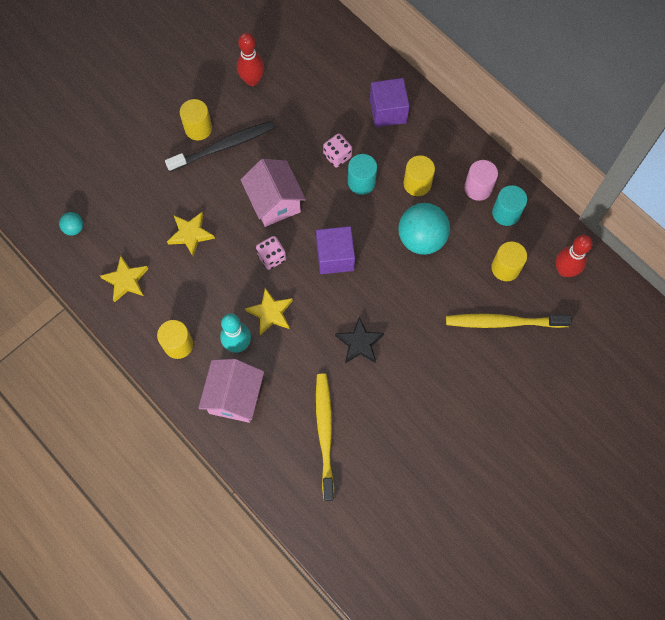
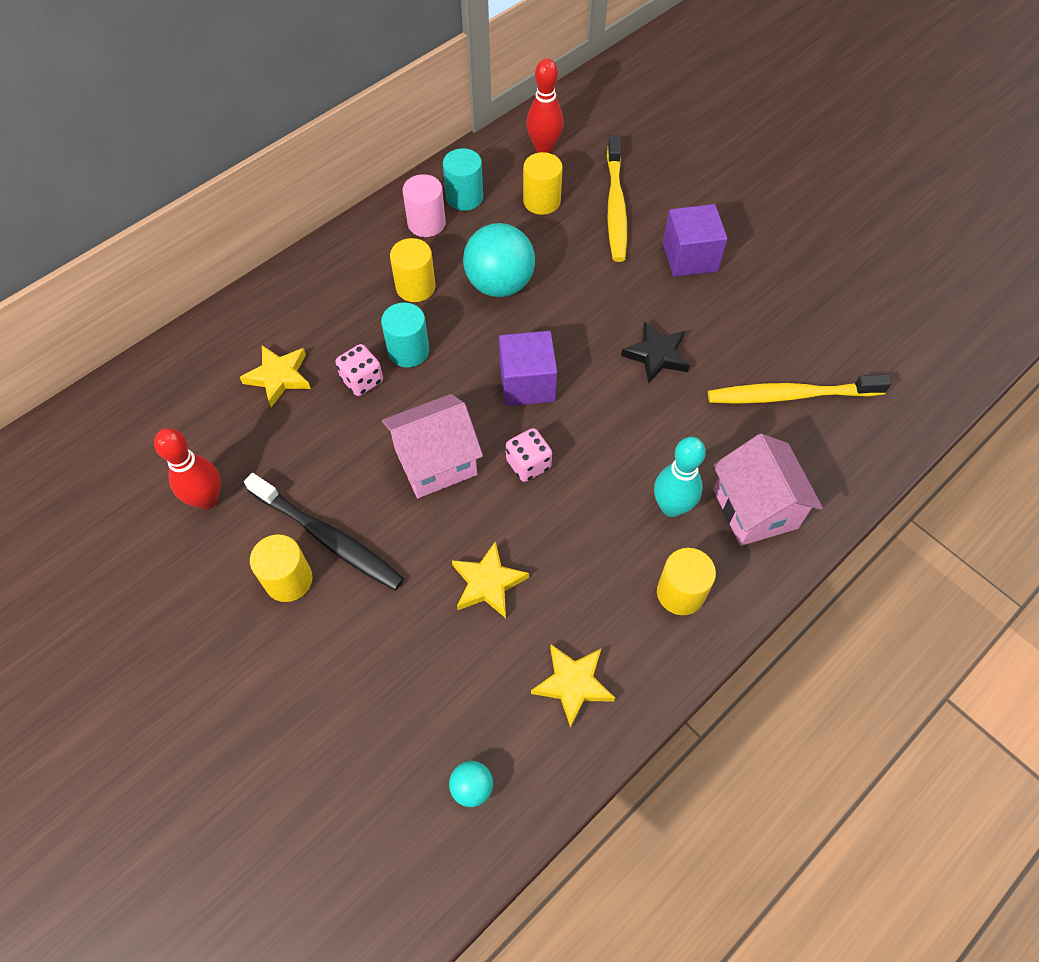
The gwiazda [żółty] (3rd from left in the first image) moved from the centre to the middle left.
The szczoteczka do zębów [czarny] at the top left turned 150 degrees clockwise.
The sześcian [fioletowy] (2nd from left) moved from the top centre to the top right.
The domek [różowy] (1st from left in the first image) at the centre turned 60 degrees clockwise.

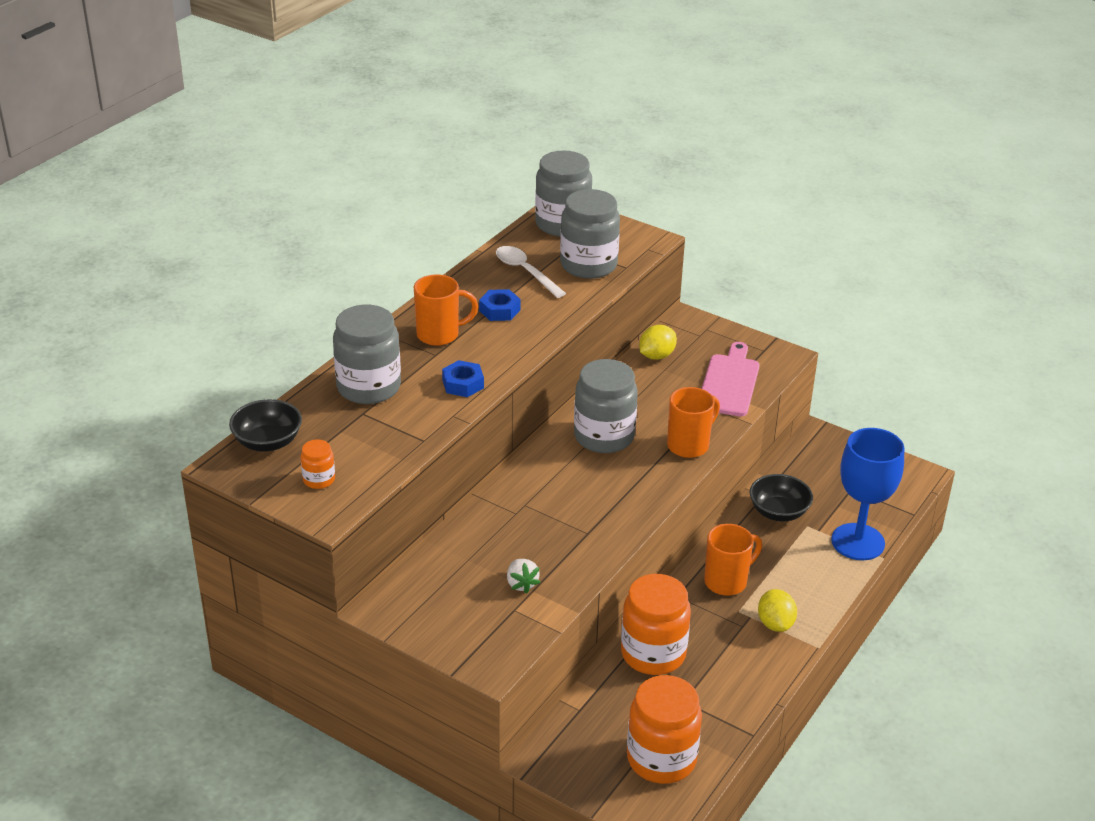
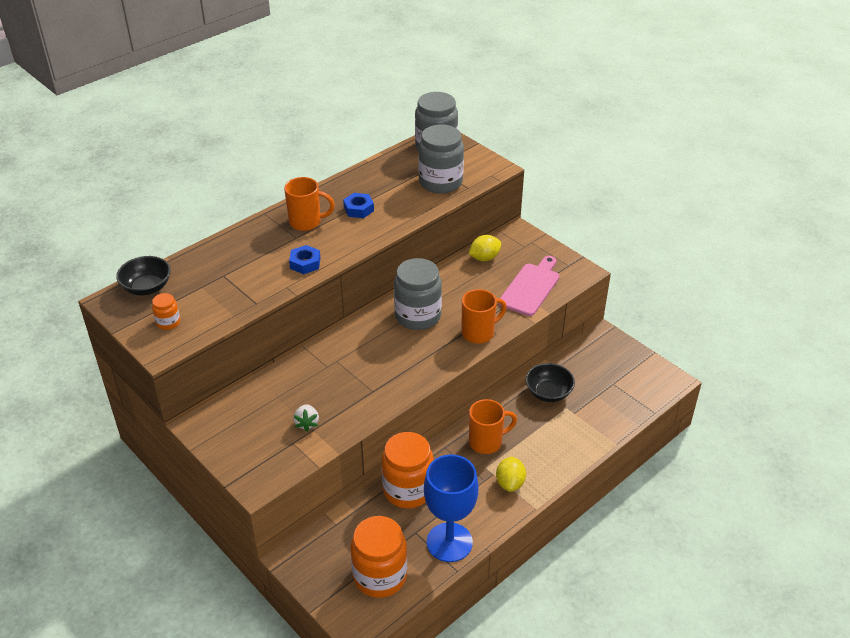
The kielich [niebieski] moved from the middle right to the bottom centre.
The słoik [szary] (1st from left) at the centre disappeared.
The łyżka [biały] at the top centre disappeared.

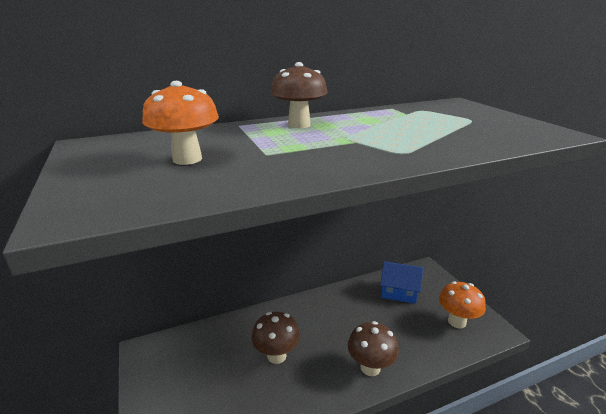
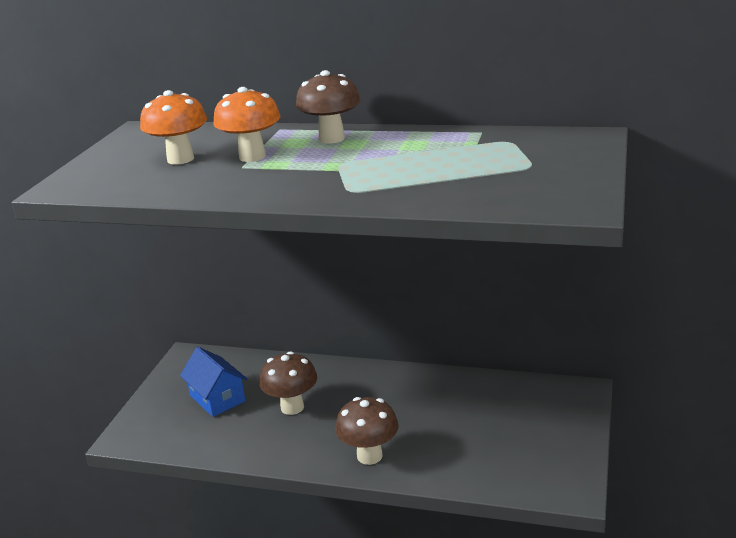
The domek [niebieski] moved from the bottom centre to the bottom left.
The grzyb [pomarańczowy] (2nd from left) moved from the bottom right to the top centre.

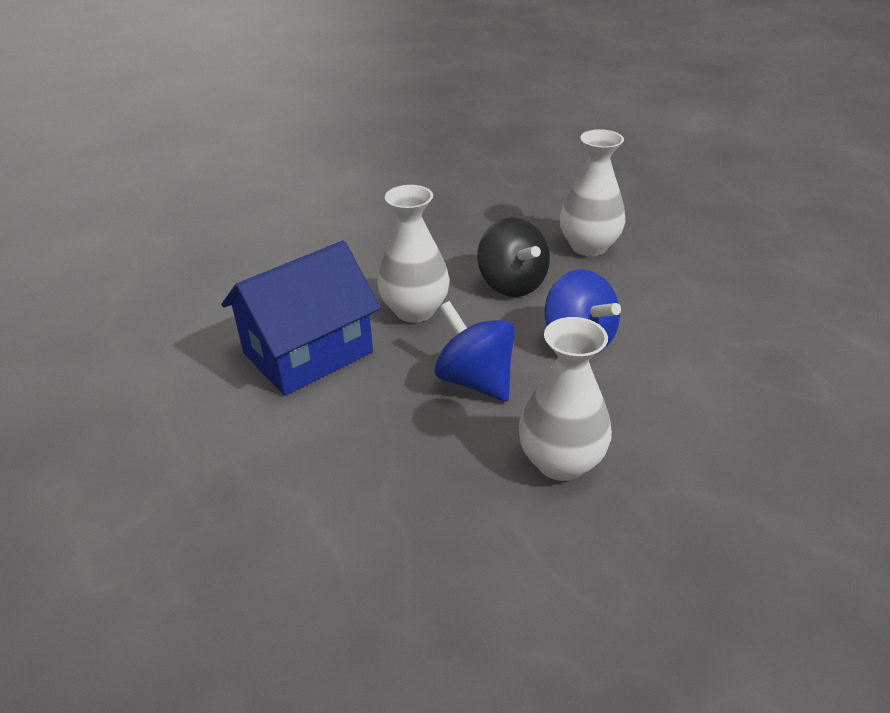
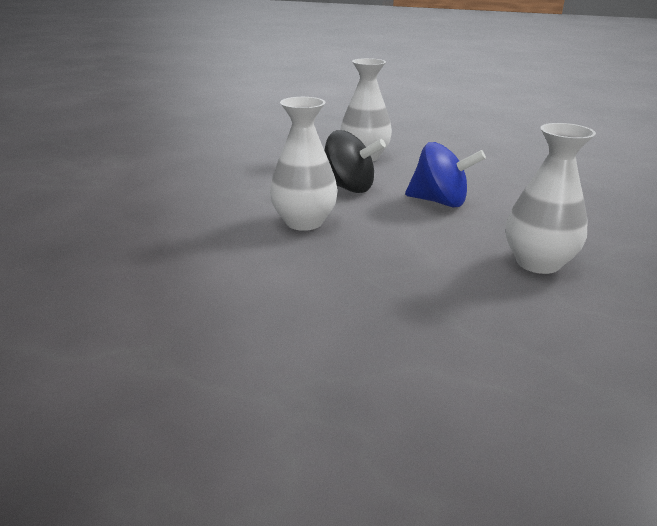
The domek [niebieski] at the centre disappeared.
The bączek [niebieski] (1st from left) at the centre disappeared.

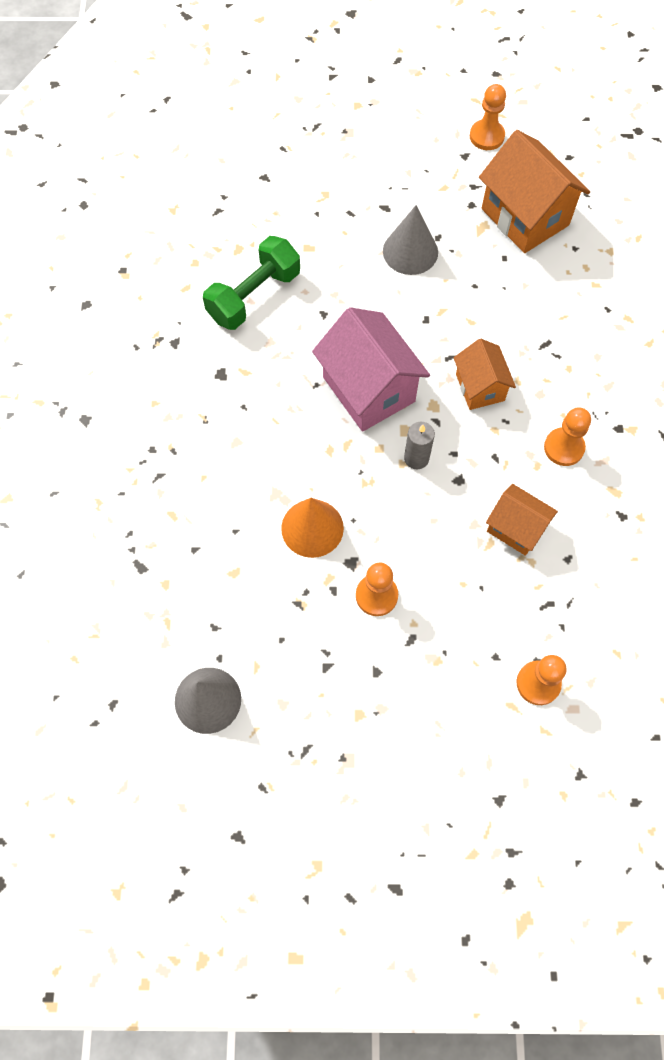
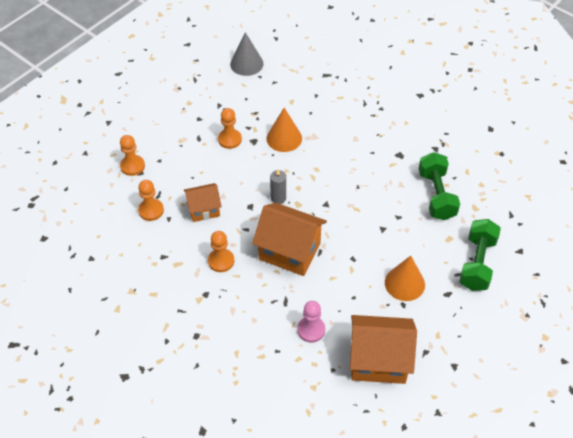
The pionek [pomarańczowy] (2nd from left) moved from the top right to the middle left.
The domek [pomarańczowy] (1st from left in the first image) at the middle right changed to 1.70 times the size.
The pionek [różowy] at the bottom centre appeared.
The stożek [szary] (2nd from left) at the top centre became the stożek [pomarańczowy] (2nd from left) at the middle right.
The hantel [zielony] (2nd from left) at the middle right appeared.
The domek [różowy] at the centre disappeared.

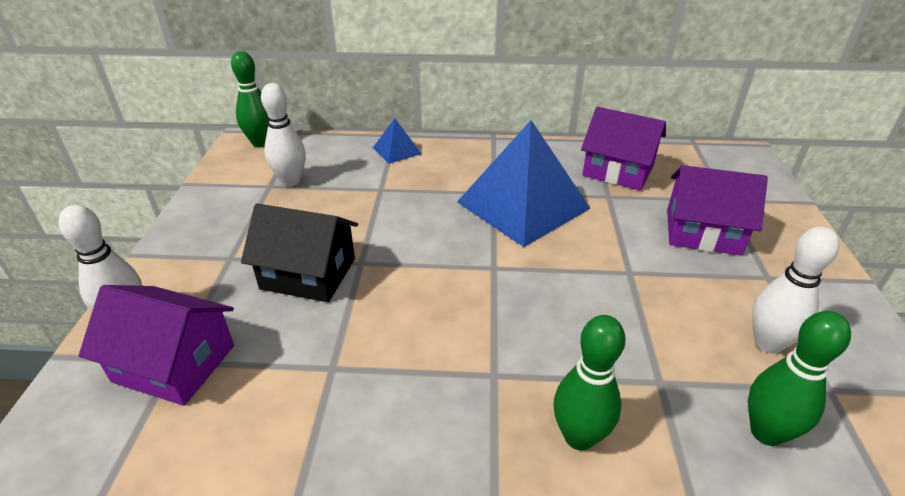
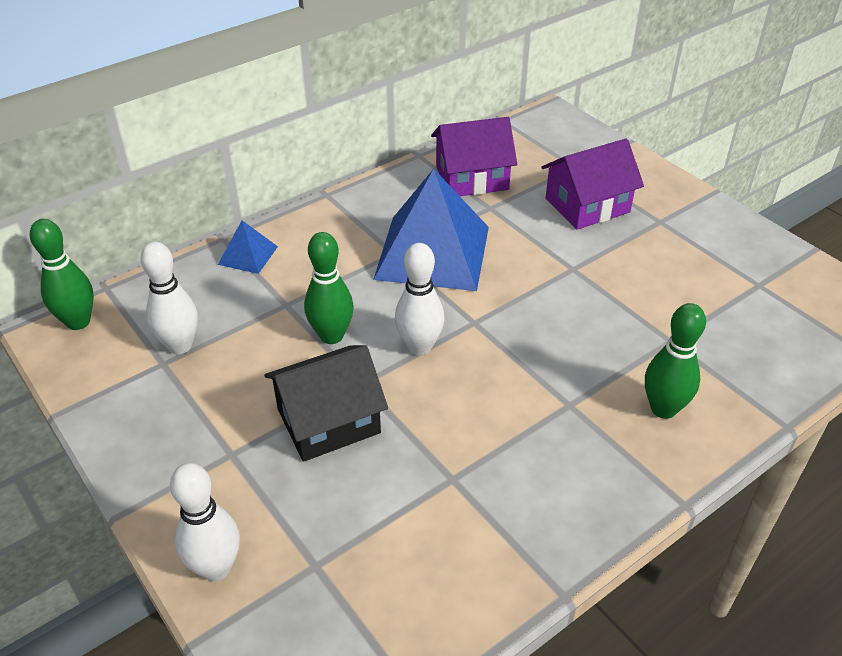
The kręgiel [zielony] (3rd from left in the first image) moved from the bottom right to the centre.
The kręgiel [biały] (3rd from left) moved from the middle right to the centre.
The domek [fioletowy] (1st from left) at the bottom left disappeared.

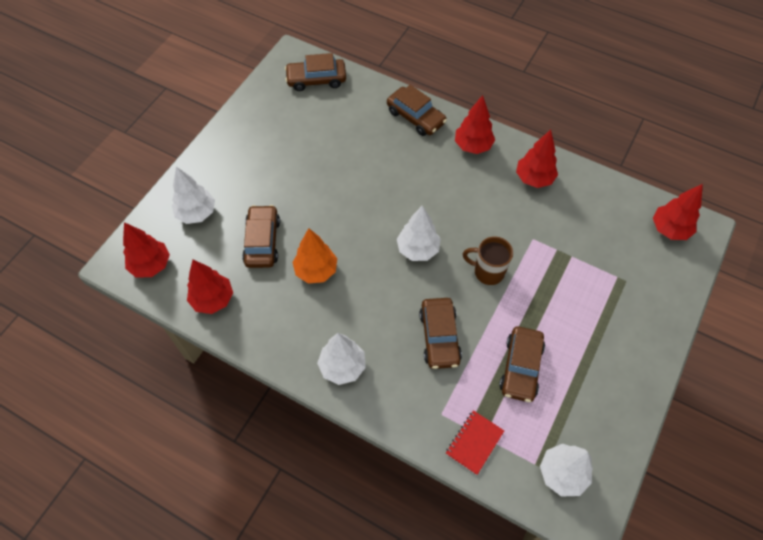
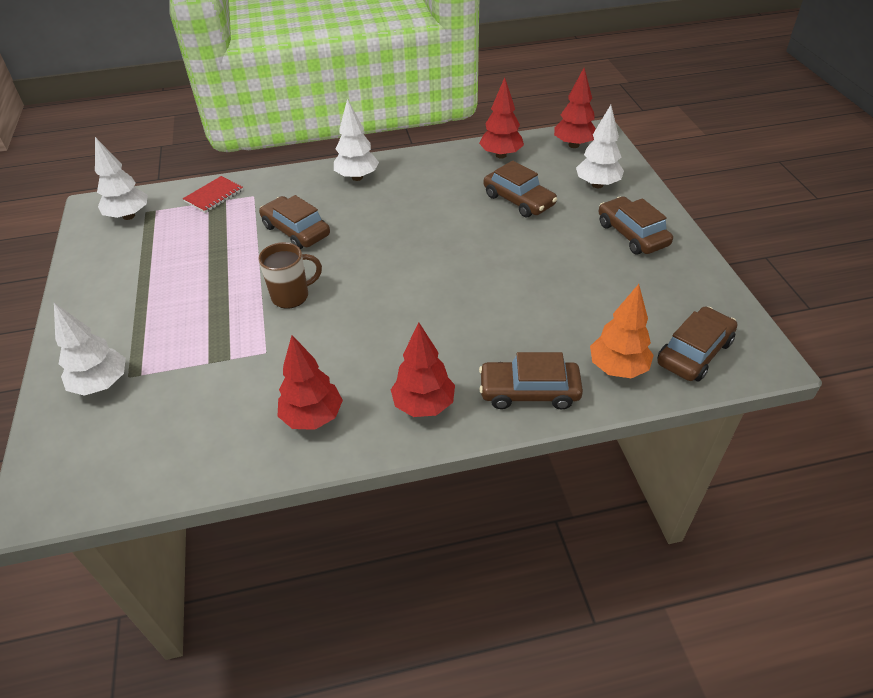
The drzewko [biały] (3rd from left in the first image) moved from the centre to the middle left.
The zeszyt [czerwony] at the bottom centre turned 45 degrees clockwise.
The drzewko [pomarańczowy] moved from the centre to the middle right.
The samochód [brązowy] (5th from left in the first image) moved from the bottom right to the top right.
The drzewko [czerwony] (5th from left) at the middle right disappeared.

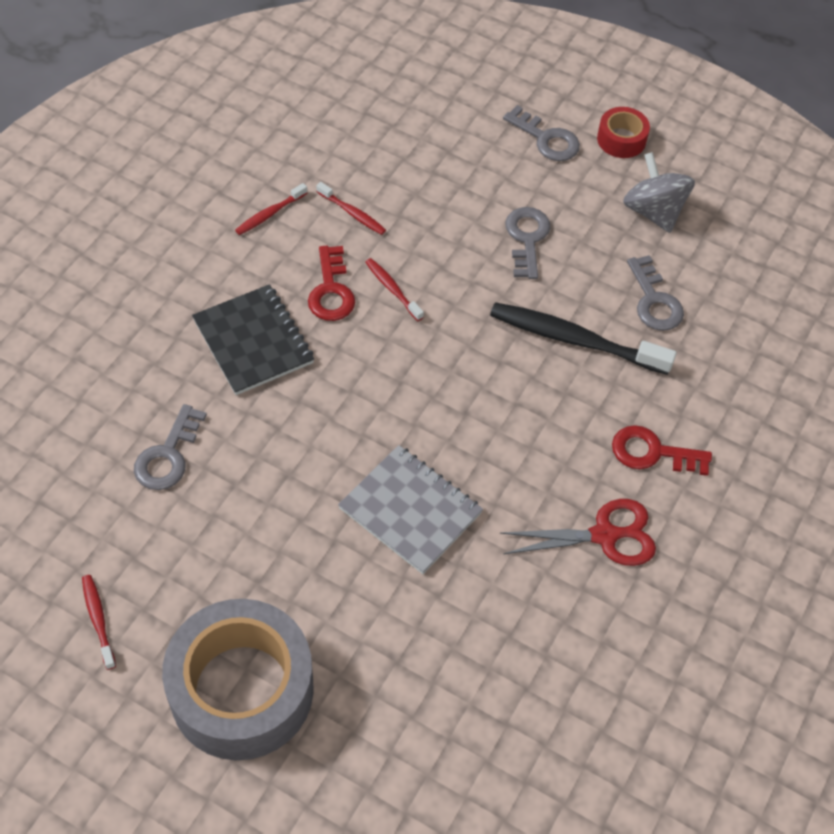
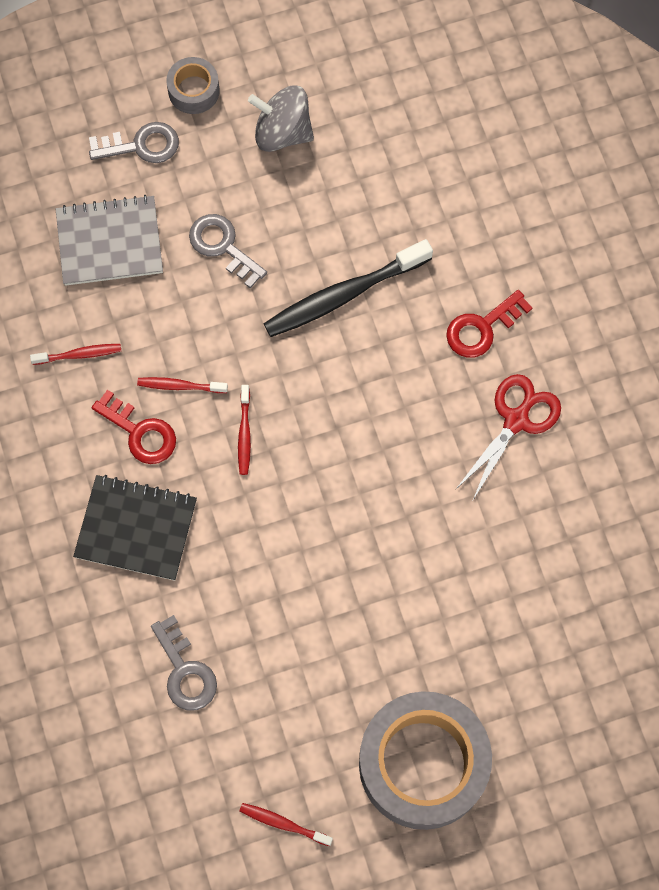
The zeszyt [szary] moved from the centre to the top left.
The taśma klejąca [czerwony] at the top right became the taśma klejąca [szary] (1st from left) at the top left.
The szczoteczka do zębów [czerwony] (2nd from left in the first image) moved from the top left to the centre.
The klucz [szary] (4th from left) at the middle right disappeared.

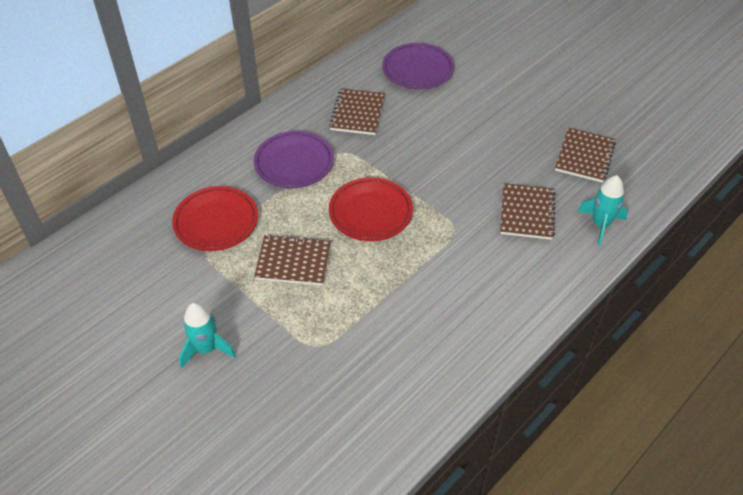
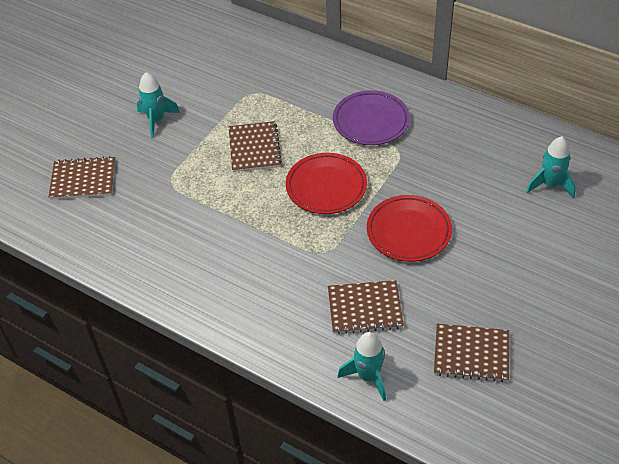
The zeszyt [brązowy] (2nd from left in the first image) moved from the top centre to the middle left.
The talerz [czerwony] (1st from left in the first image) moved from the middle left to the centre.
The talerz [fioletowy] (2nd from left) at the top centre was replaced by the rakieta [turkusowy] (3rd from left) at the middle right.

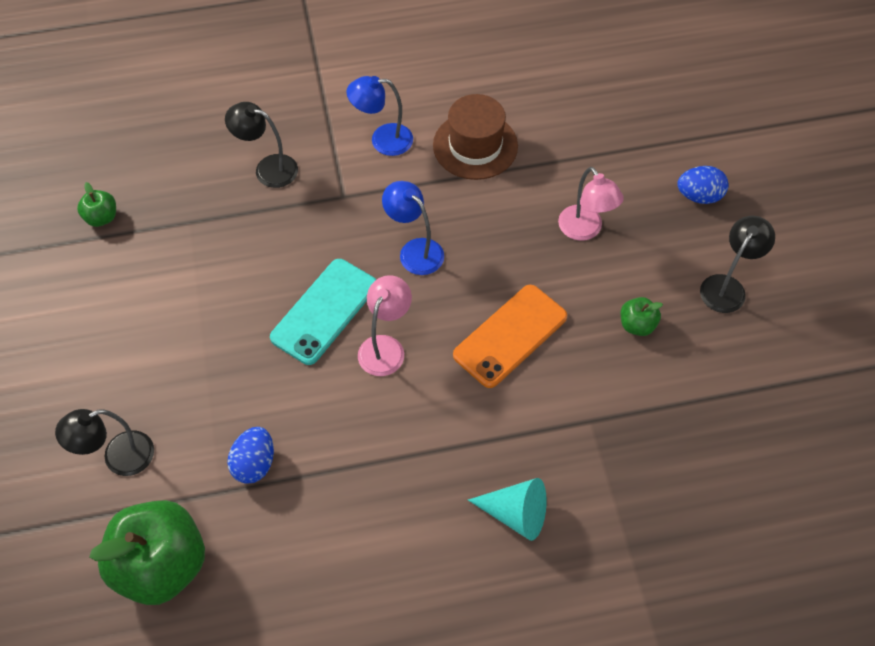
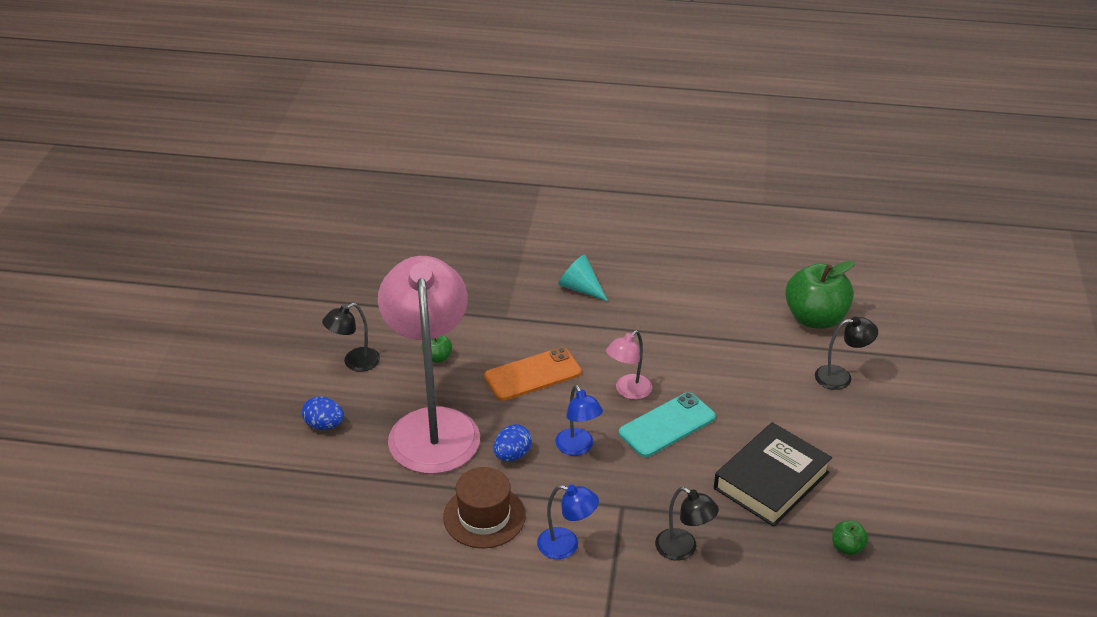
The lampka [różowy] (2nd from left in the first image) at the top right changed to 2.42 times the size.
The jajko [niebieski] (1st from left in the first image) moved from the bottom left to the bottom centre.
The książka [czarny] at the bottom right appeared.

